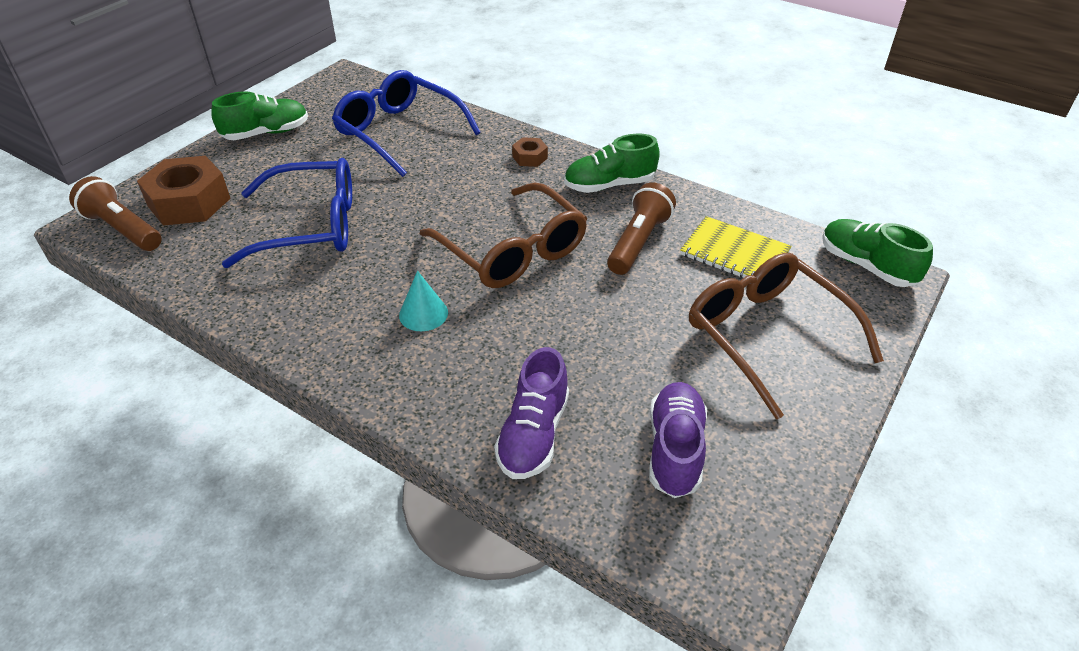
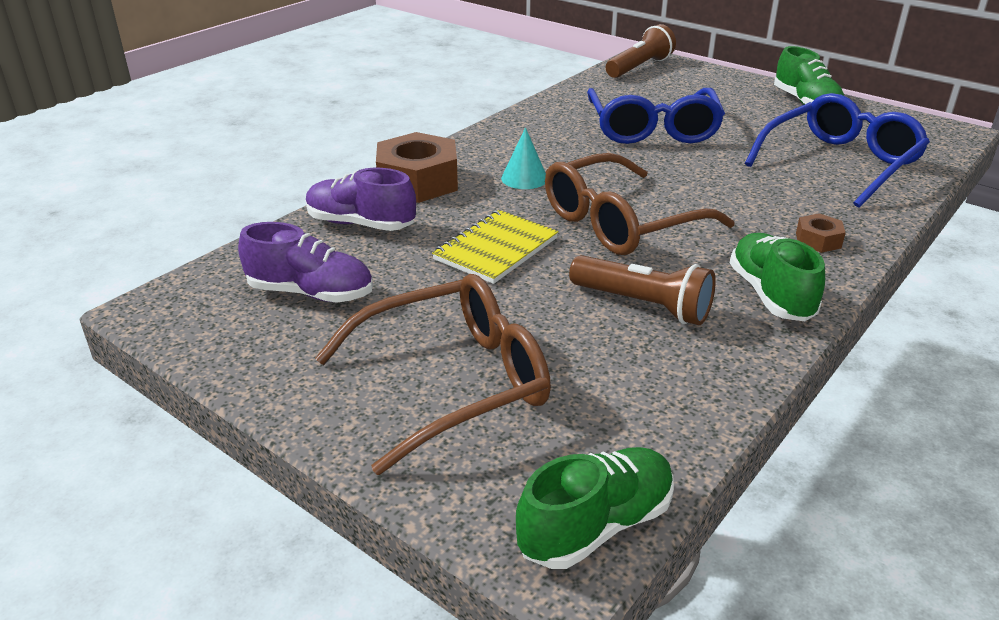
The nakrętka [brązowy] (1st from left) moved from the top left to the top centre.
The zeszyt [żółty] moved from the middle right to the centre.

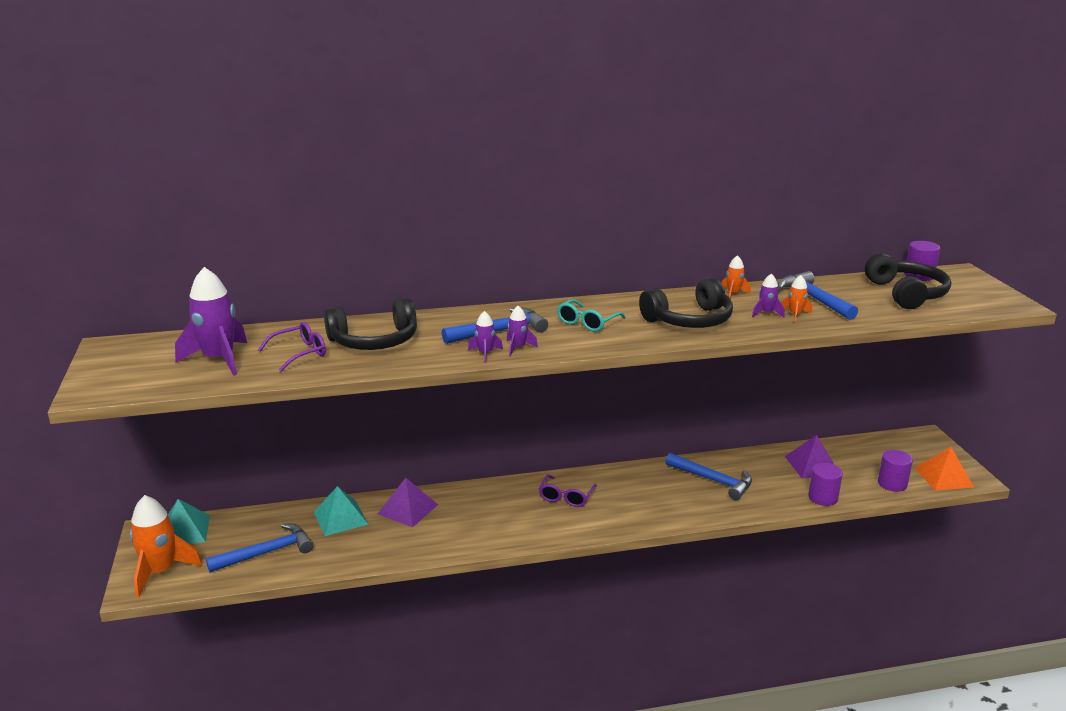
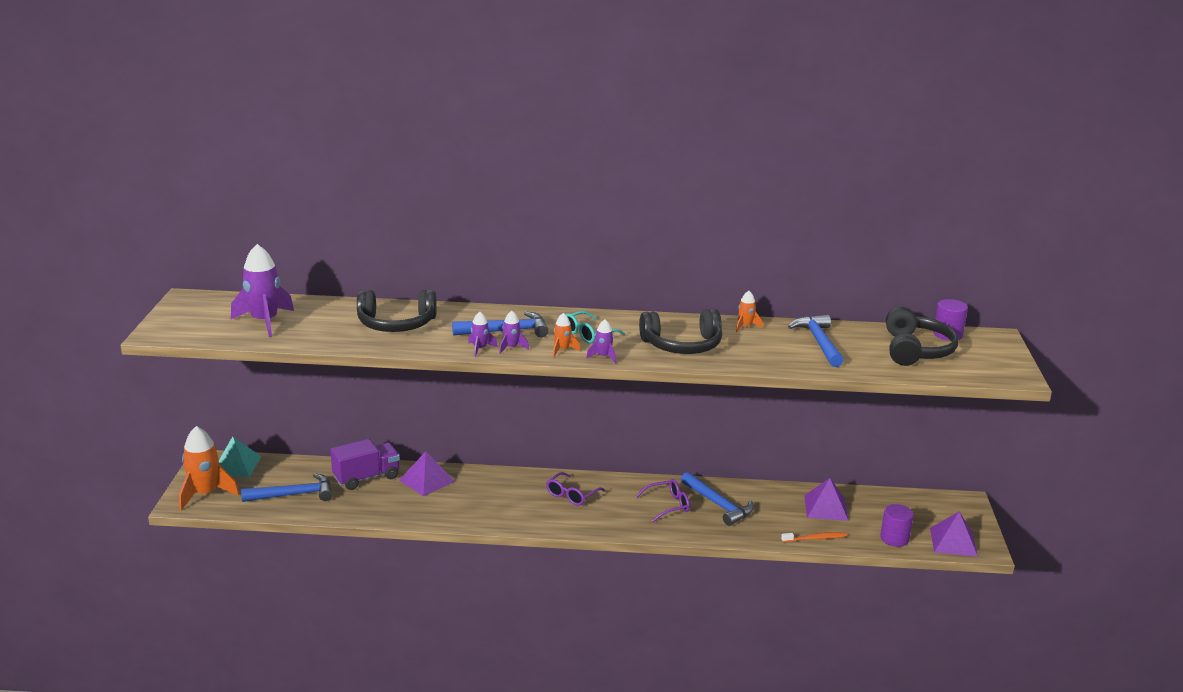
The piramida [turkusowy] (2nd from left) at the bottom left was replaced by the ciężarówka [fioletowy] at the bottom left.
The rakieta [pomarańczowy] (3rd from left in the first image) moved from the middle right to the centre.
The rakieta [fioletowy] (4th from left) moved from the middle right to the centre.
The okulary [fioletowy] (1st from left in the first image) moved from the middle left to the bottom centre.
The walec [fioletowy] (1st from left) at the bottom right was replaced by the szczoteczka do zębów [pomarańczowy] at the bottom right.
The piramida [pomarańczowy] at the middle right became the piramida [fioletowy] (3rd from left) at the bottom right.

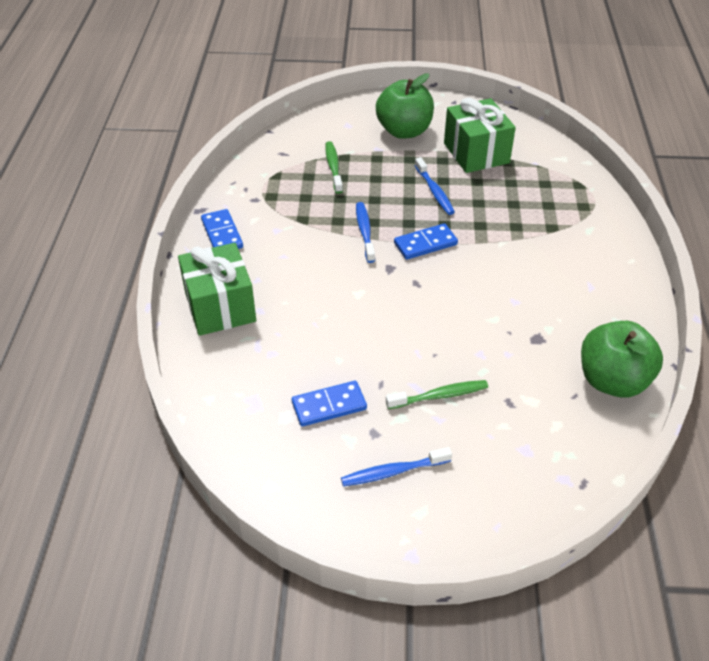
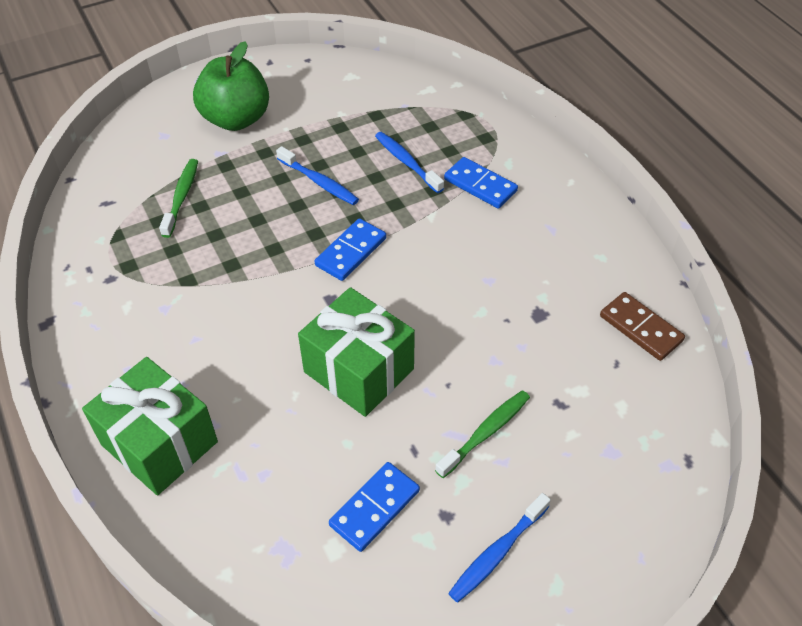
The szczoteczka do zębów [zielony] (1st from left) at the top centre turned 45 degrees clockwise.
The prezent [zielony] (2nd from left) moved from the top right to the centre.
The szczoteczka do zębów [niebieski] (1st from left in the first image) moved from the centre to the top centre.
The kostka domina [niebieski] (1st from left in the first image) moved from the middle left to the top centre.
The jabłko [zielony] (2nd from left) at the middle right was replaced by the kostka domina [brązowy] at the middle right.

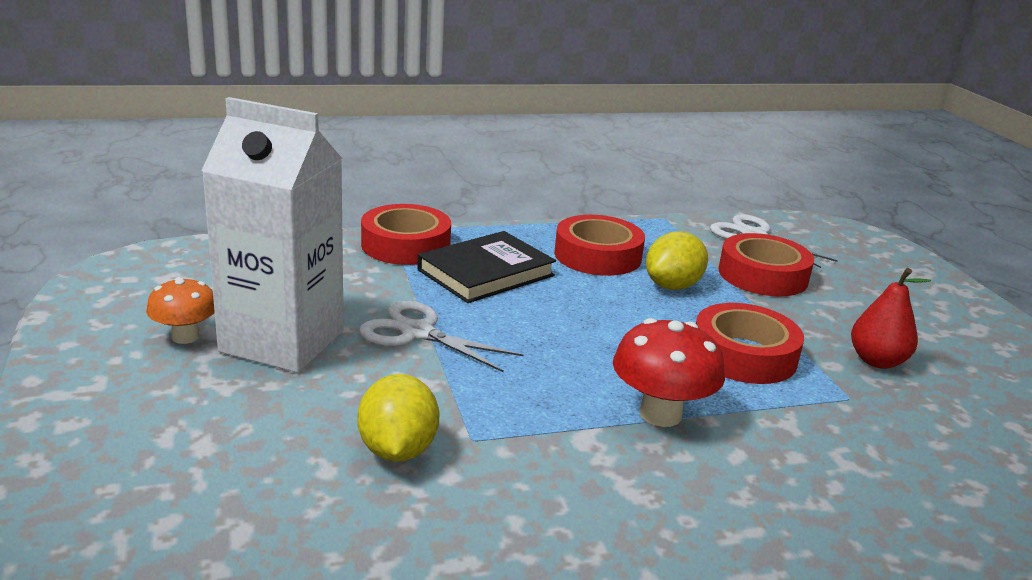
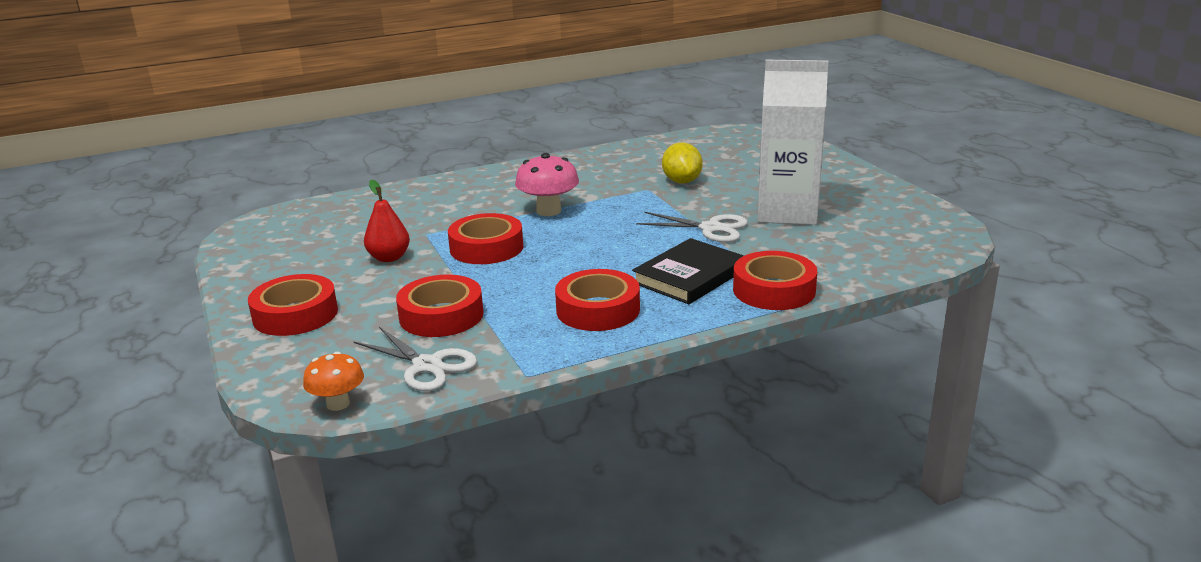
The taśma klejąca [czerwony] (1st from left) at the middle left appeared.
The grzyb [pomarańczowy] moved from the middle left to the bottom left.
The grzyb [czerwony] at the centre became the grzyb [różowy] at the top centre.
The cytryna [żółty] (2nd from left) at the centre disappeared.

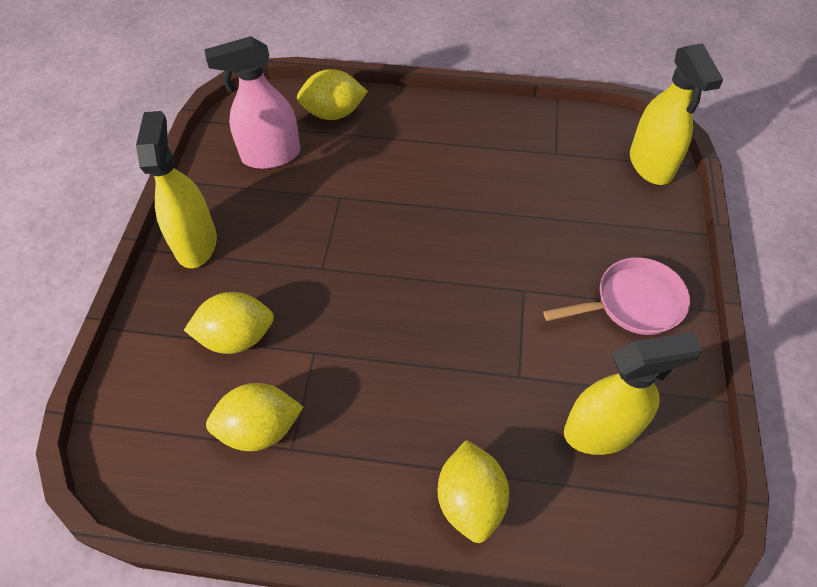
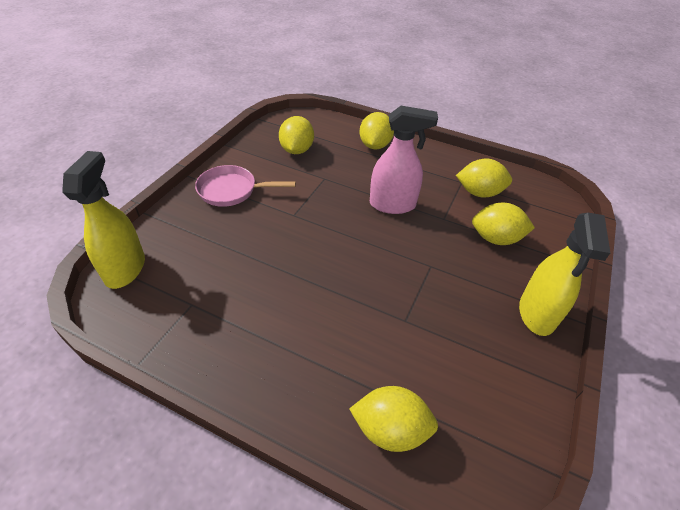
The spryskiwacz [żółty] (2nd from left) at the bottom right was replaced by the cytryna [żółty] (1st from left) at the top centre.
The spryskiwacz [różowy] moved from the top left to the top centre.

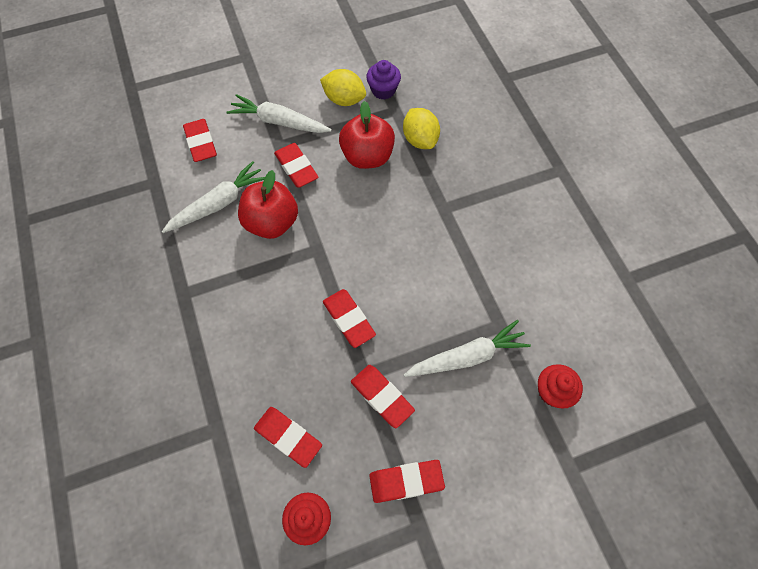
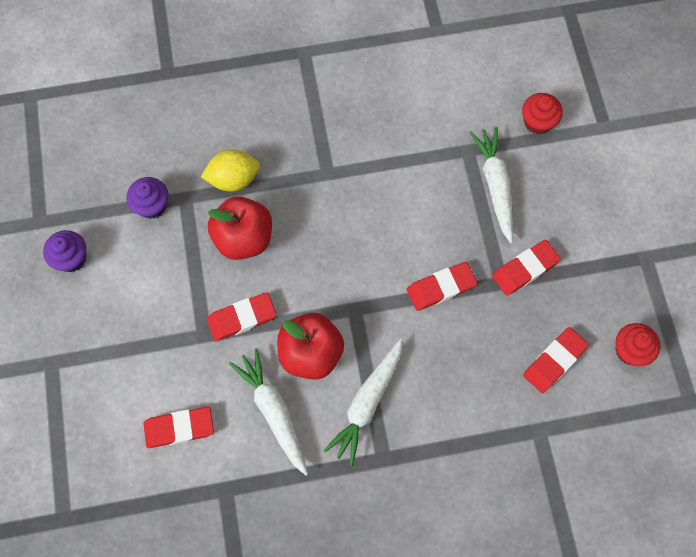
The muffinka [fioletowy] (1st from left) at the middle left appeared.
The marchewka [biały] (2nd from left) moved from the top centre to the bottom centre.
The cytryna [żółty] (1st from left) at the top centre disappeared.
The gumka do mazania [czerwony] (6th from left) at the bottom centre disappeared.

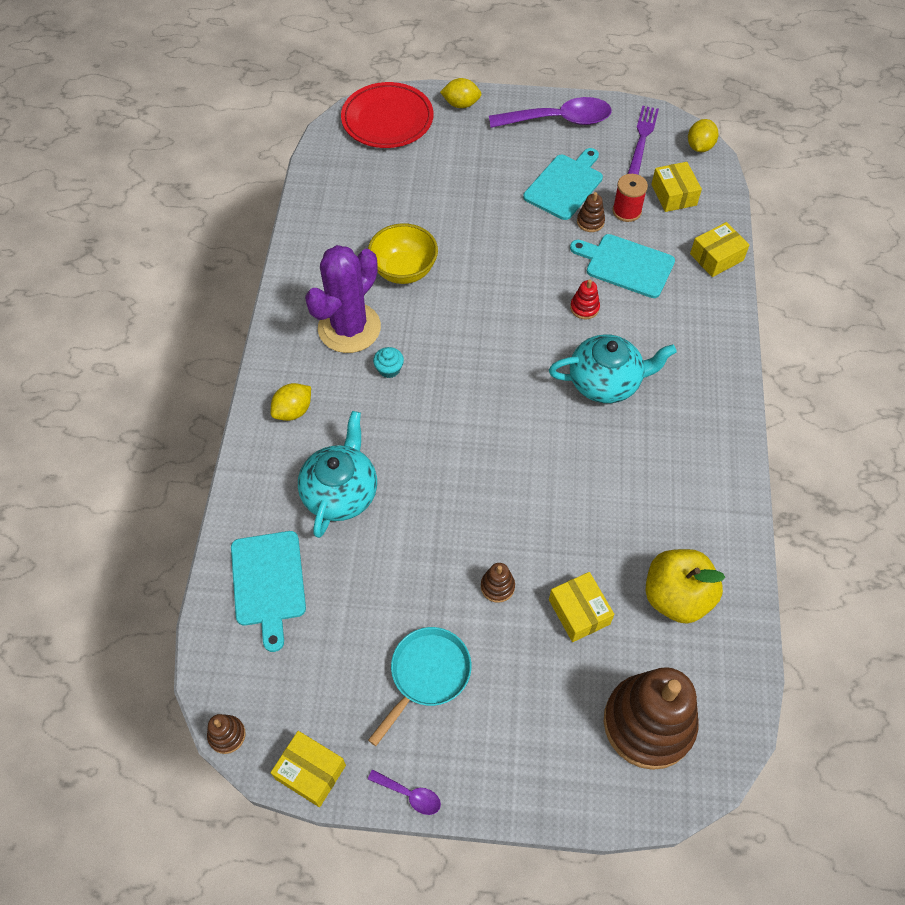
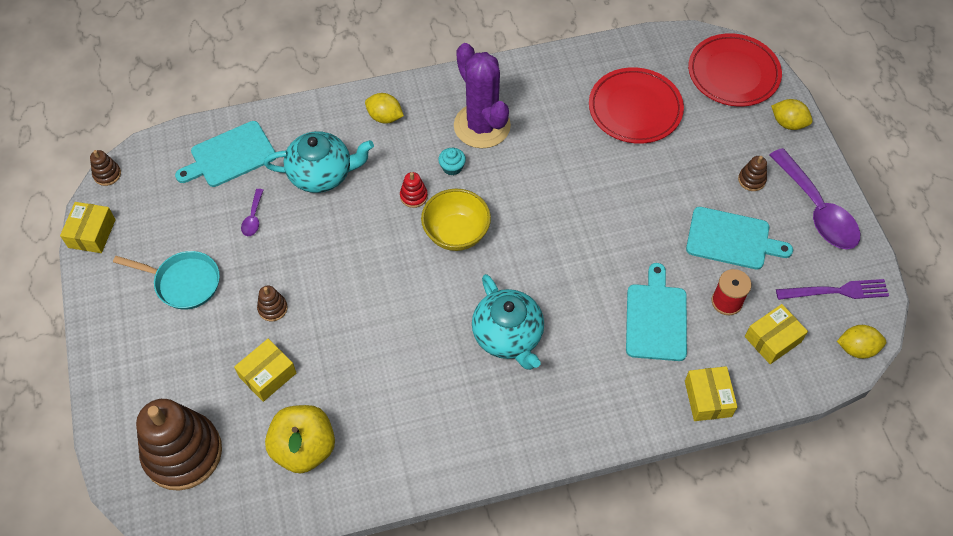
The łyżka [fioletowy] (1st from left) moved from the bottom centre to the middle left.
The zabawka nakładanka [czerwony] moved from the top centre to the centre.
The miska [żółty] moved from the top centre to the centre.
The kaktus [fioletowy] at the top centre turned 45 degrees clockwise.
The talerz [czerwony] (1st from left) at the top right appeared.
The pudełko [żółty] (4th from left in the first image) at the top right turned 45 degrees clockwise.
The zabawka nakładanka [brązowy] (3rd from left in the first image) moved from the top centre to the top right.
The cytryna [żółty] (2nd from left) at the top centre turned 45 degrees counterclockwise.

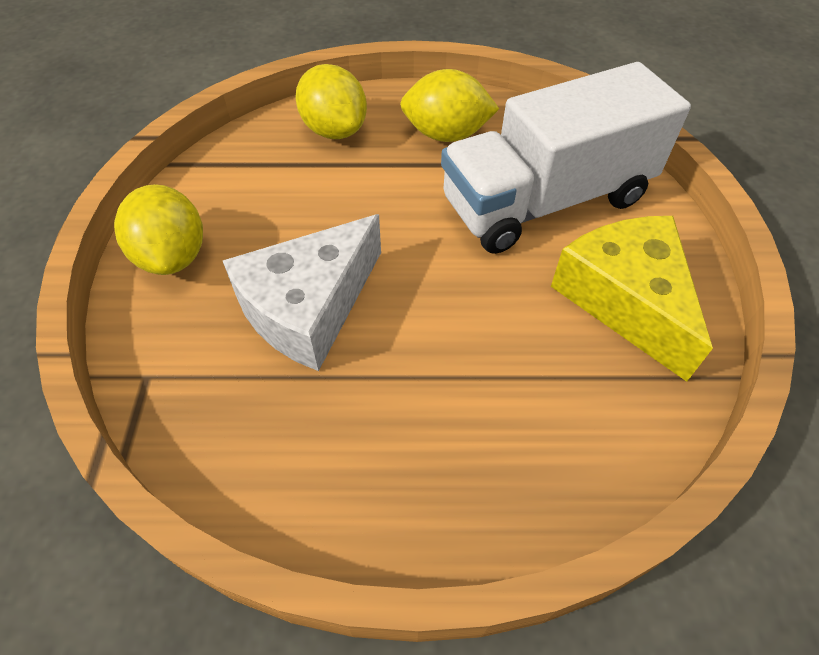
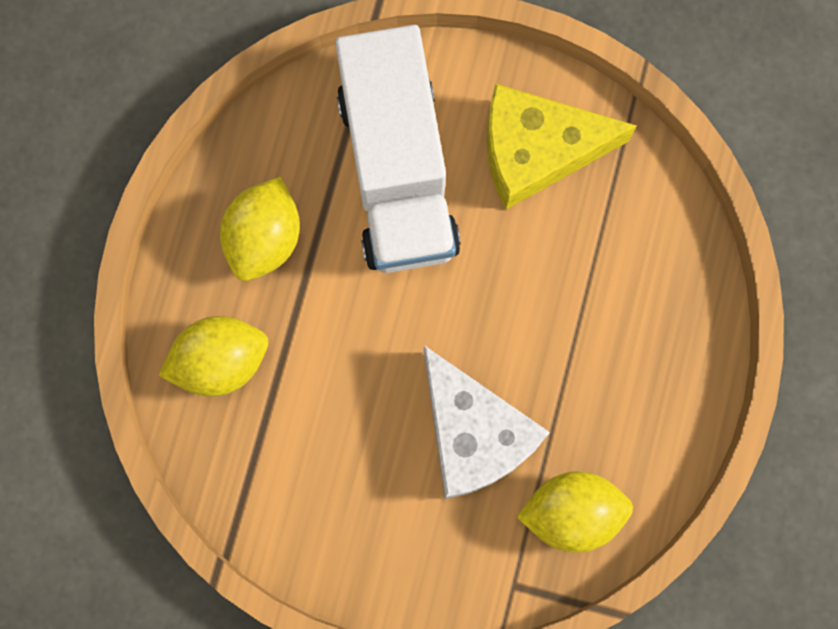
The cytryna [żółty] (1st from left in the first image) moved from the middle left to the bottom right.

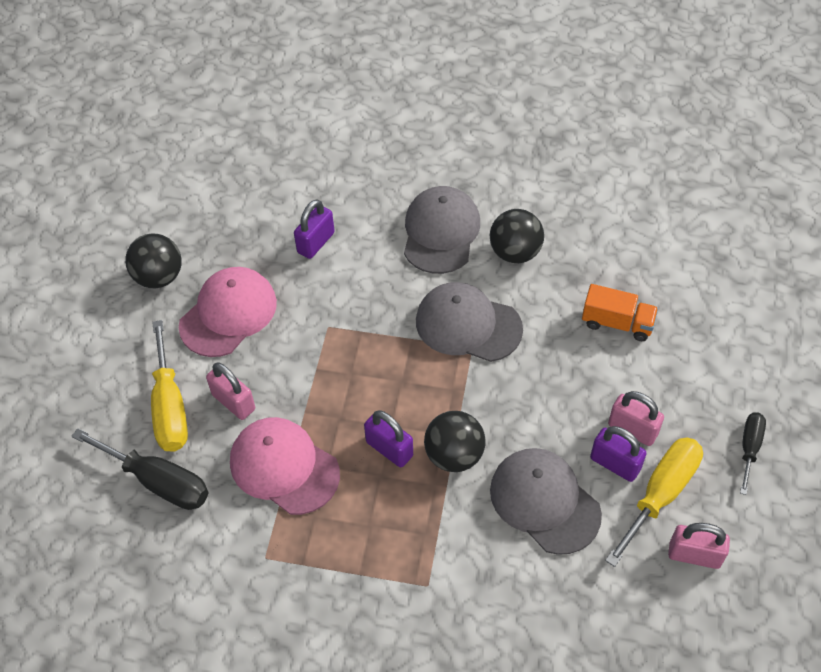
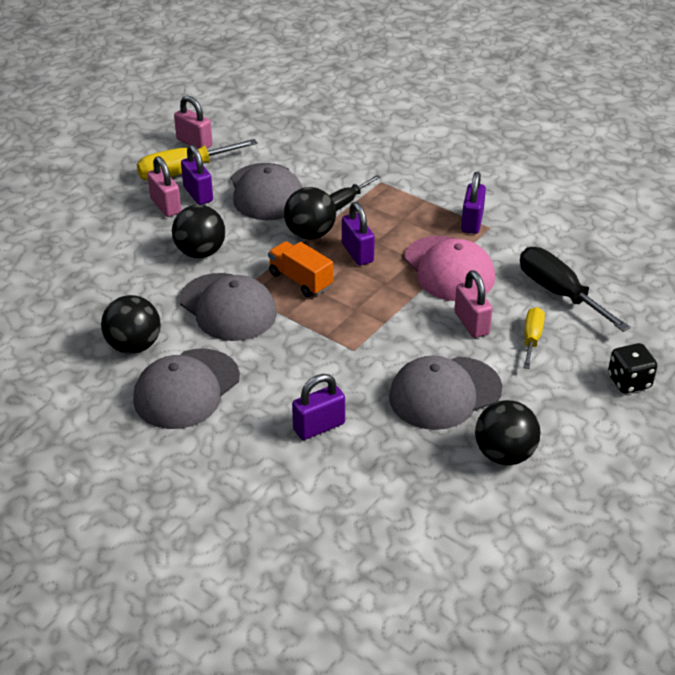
The piłka [czarny] (2nd from left) at the middle left appeared.
The ciężarówka [pomarańczowy] moved from the middle right to the centre.
The śrubokręt [czarny] (2nd from left in the first image) moved from the bottom right to the top centre.
The czapka [różowy] (1st from left) at the middle left became the czapka [szary] (4th from left) at the centre.
The kłódka [fioletowy] (4th from left) at the top right appeared.
The śrubokręt [żółty] (1st from left in the first image) at the middle left changed to 0.59 times the size.
The kostka do gry [czarny] at the middle right appeared.

